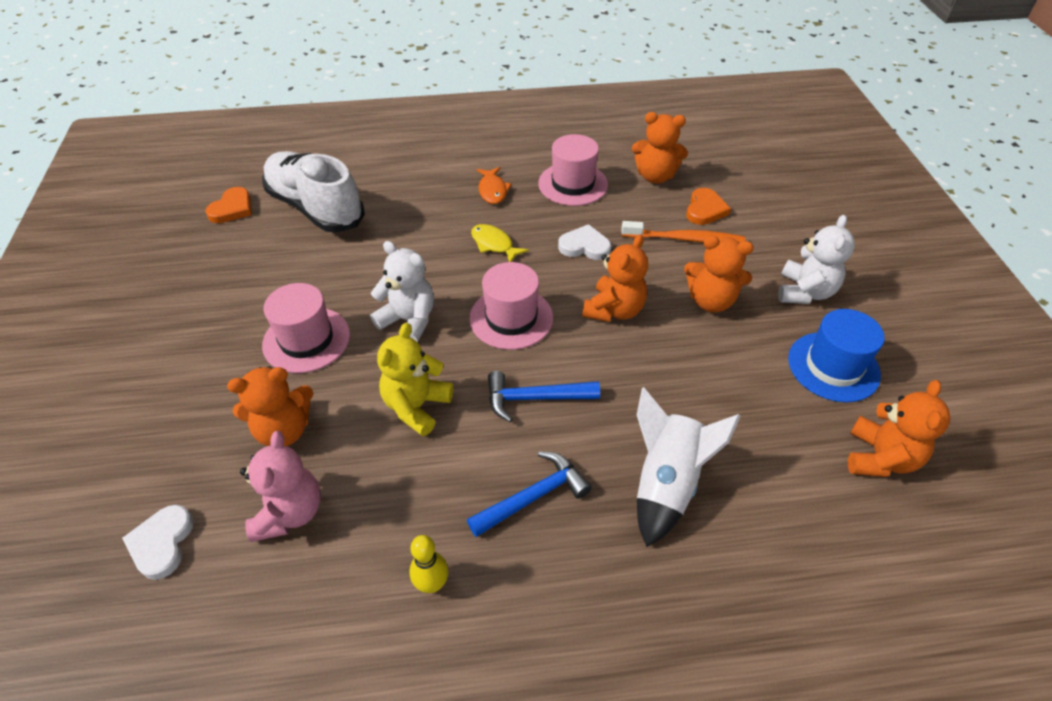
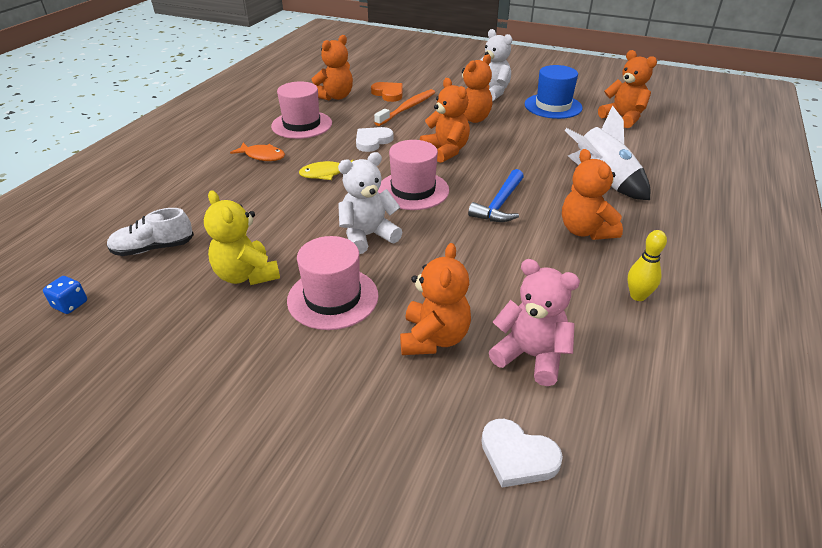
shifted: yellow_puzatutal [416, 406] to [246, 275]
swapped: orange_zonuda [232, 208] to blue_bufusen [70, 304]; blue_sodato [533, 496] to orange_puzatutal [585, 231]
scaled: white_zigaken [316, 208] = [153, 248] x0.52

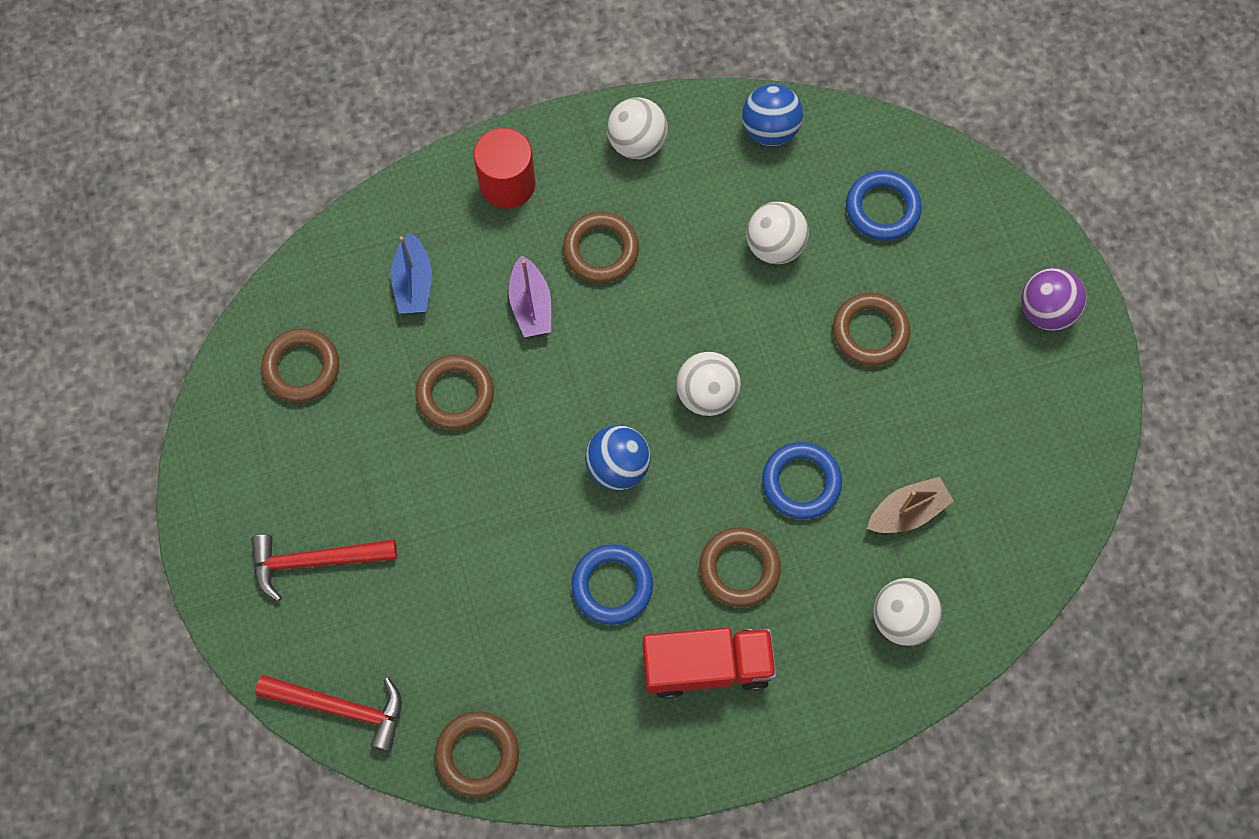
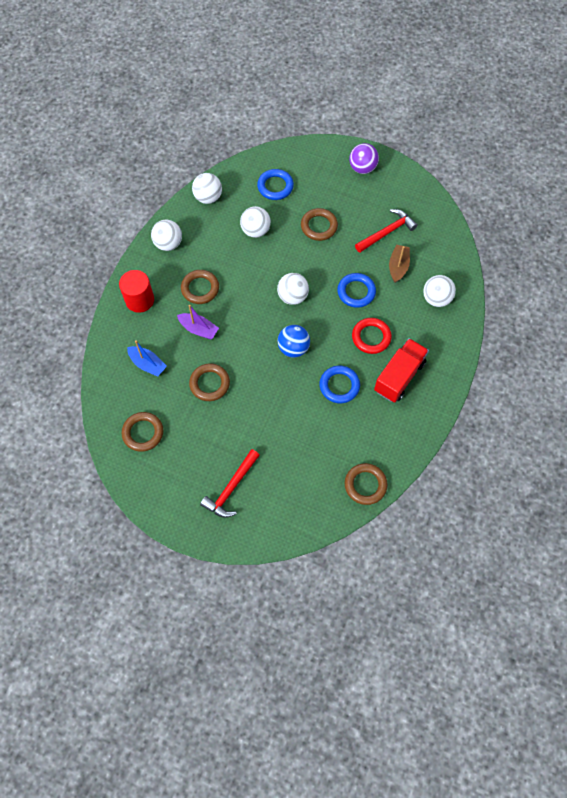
shifted: red_sodato [341, 708] to [387, 232]
repainted: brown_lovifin [739, 568] to red_lovifin [371, 337]; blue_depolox [769, 129] to white_depolox [208, 197]

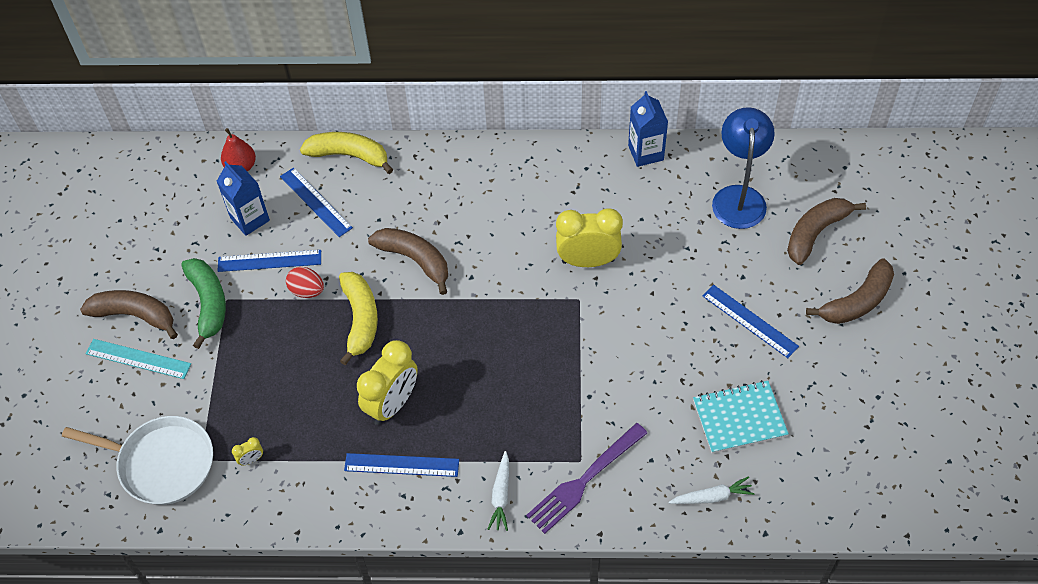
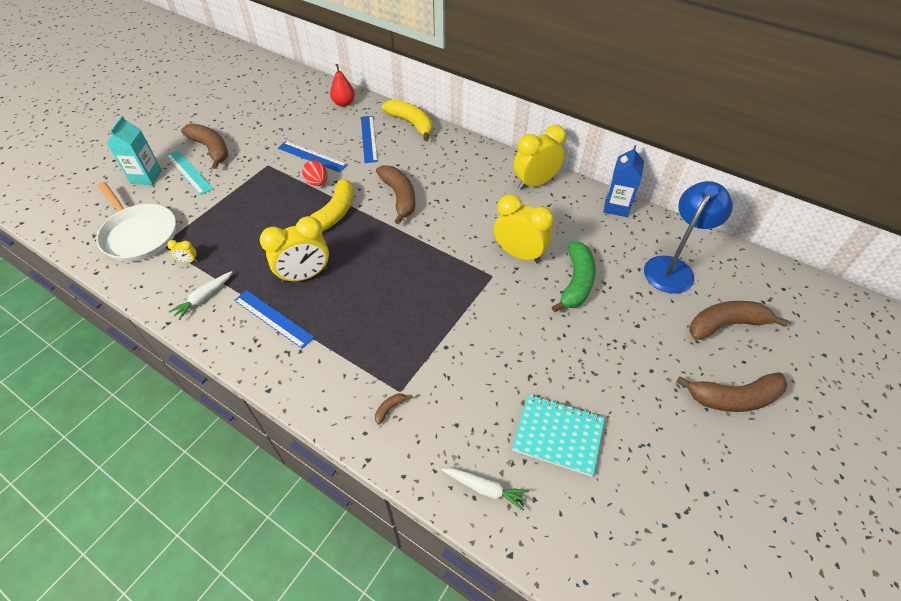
gone: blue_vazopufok [250, 219]; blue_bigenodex [750, 321]
new: turquoise_vazopufok [146, 177]; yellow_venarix [535, 183]
shifted: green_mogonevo [208, 303] to [576, 282]; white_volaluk [501, 495] to [204, 298]
swapped: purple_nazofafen [584, 481] to brown_mogonevo [390, 408]

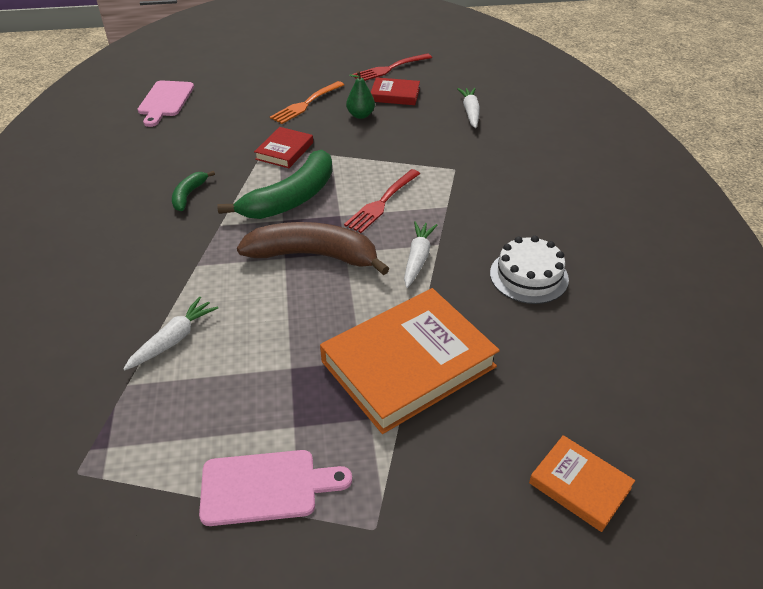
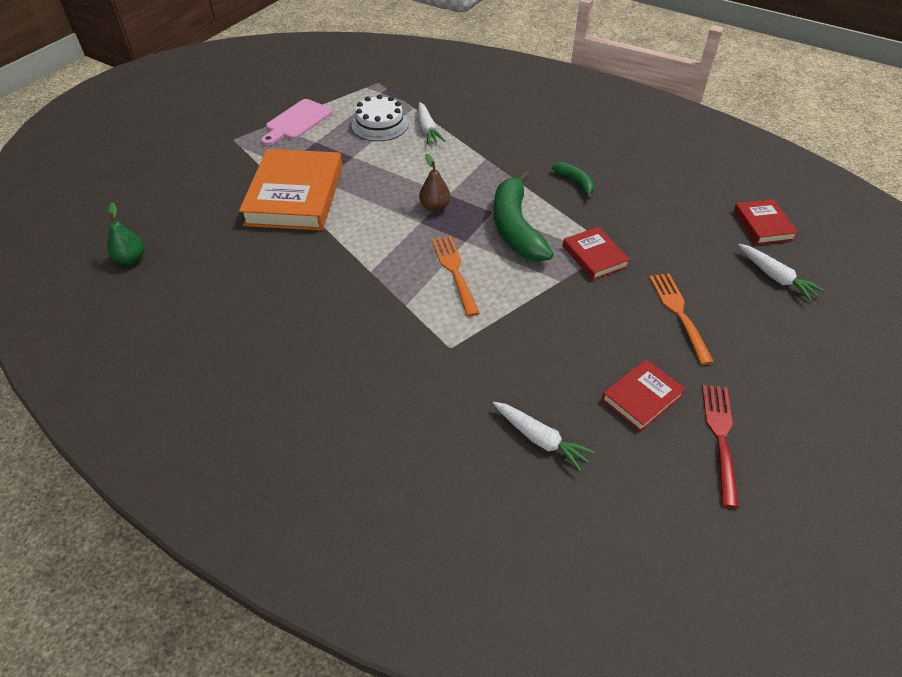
gone: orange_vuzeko [579, 485]
shifted: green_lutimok [360, 115] to [131, 259]; white_volaluk [418, 259] to [775, 277]; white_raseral [529, 276] to [380, 125]
swapped: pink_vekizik [165, 101] to red_vuzeko [763, 225]; brown_mogonevo [313, 255] to brown_lutimok [435, 207]
repainted: red_nazofafen [382, 202] to orange_nazofafen [455, 272]

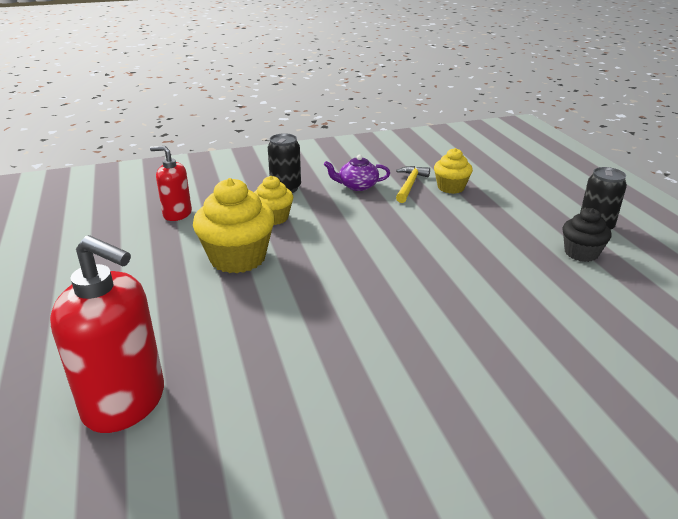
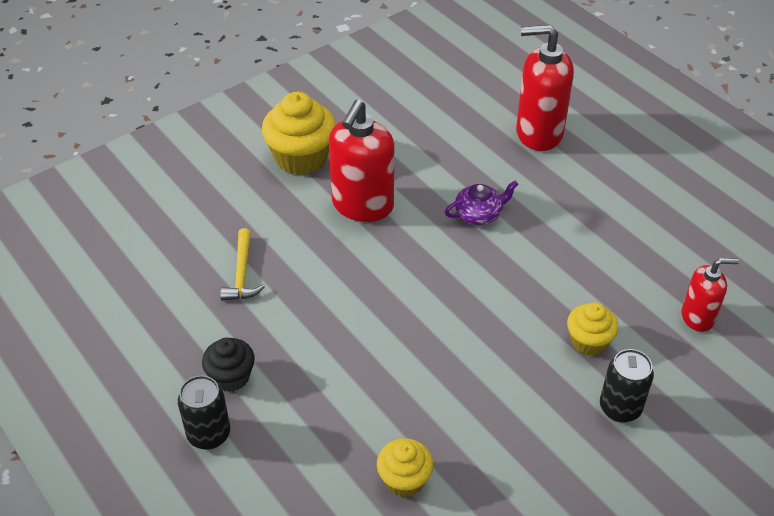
new: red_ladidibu [362, 205]
shifted: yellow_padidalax [238, 258] to [301, 158]; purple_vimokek [357, 186] to [479, 214]; yellow_sodato [410, 185] to [242, 273]

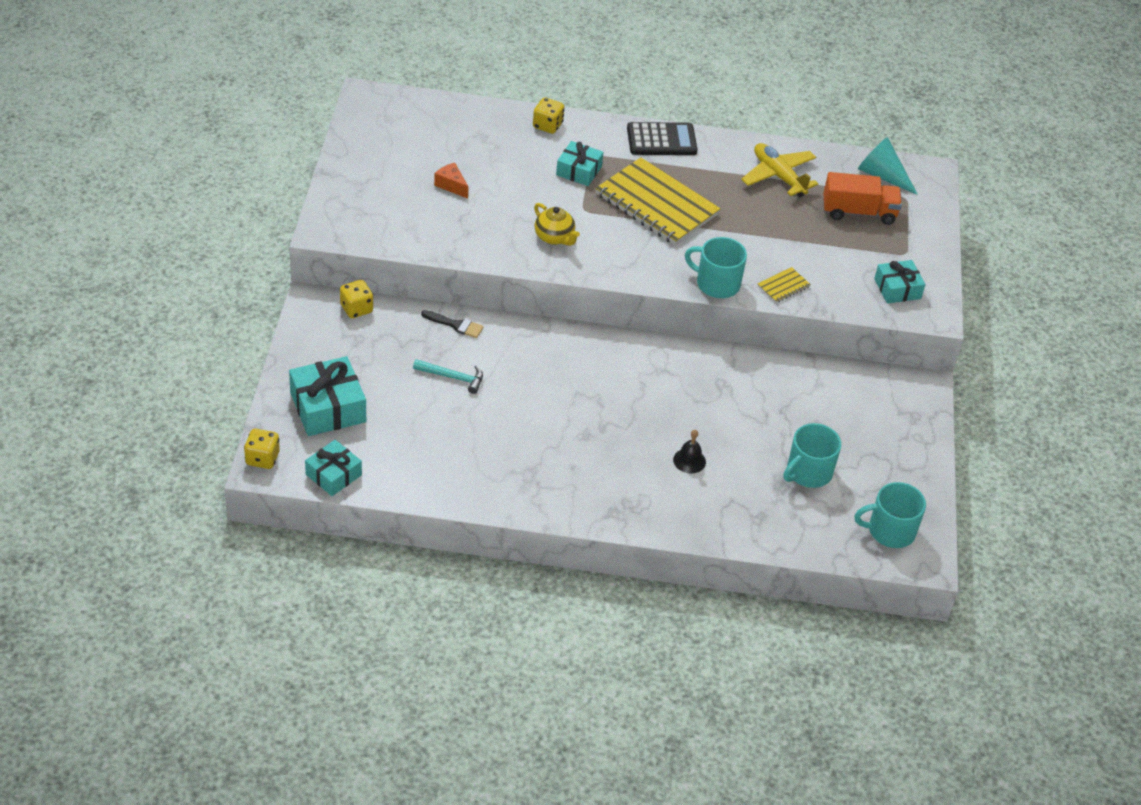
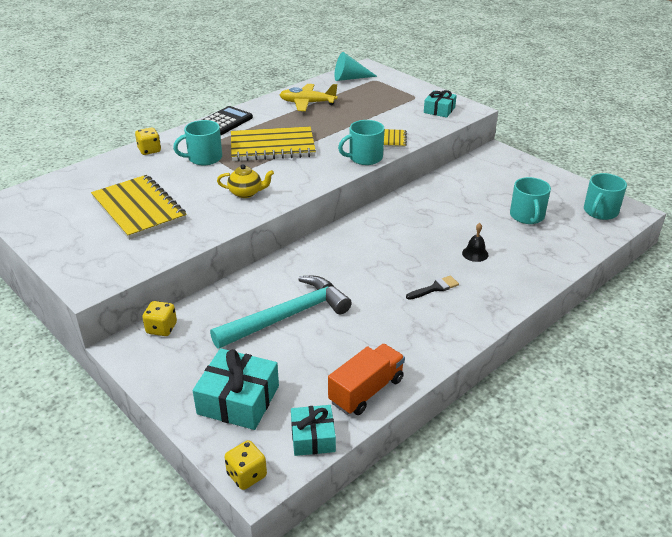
shifted: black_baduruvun [455, 325] to [434, 288]; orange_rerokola [859, 212] to [366, 391]
swapped: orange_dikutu [451, 185] to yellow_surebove [138, 209]; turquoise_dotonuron [579, 171] to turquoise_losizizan [204, 158]
scaled: turquoise_sodato [453, 377] = [287, 316] x2.15

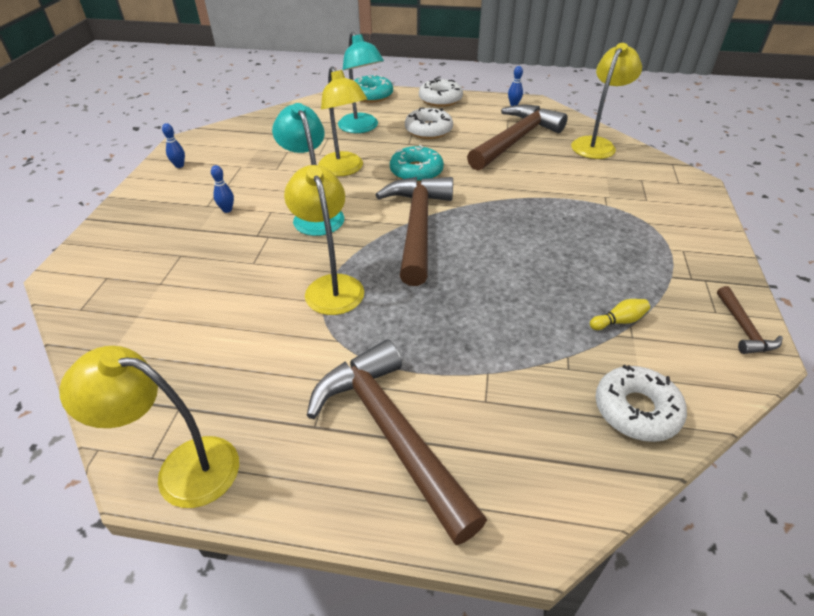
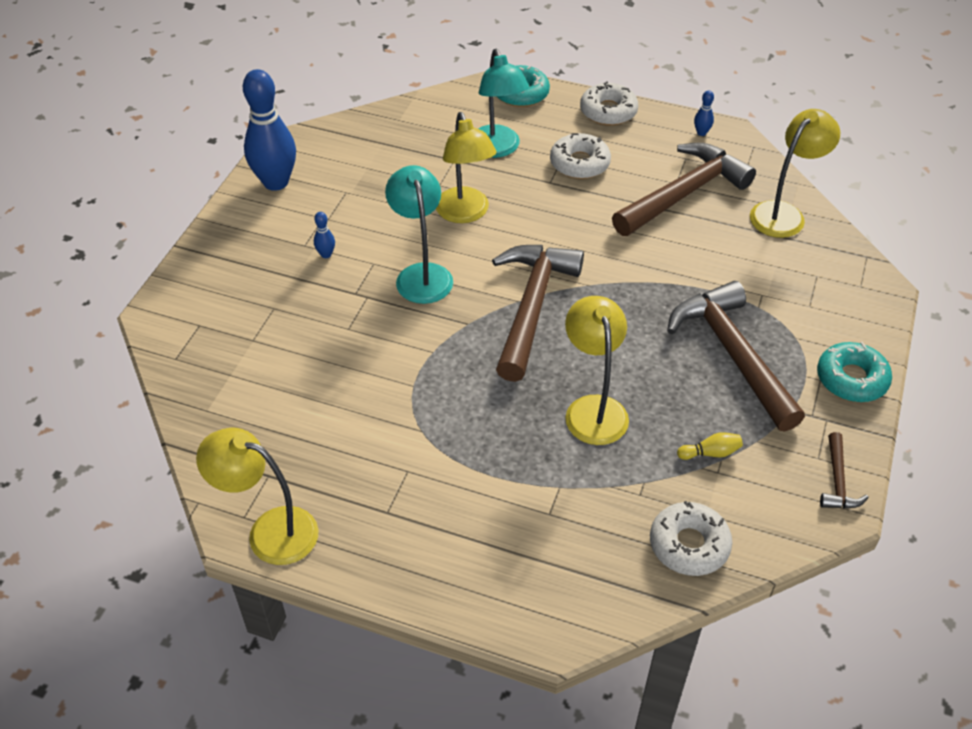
shifted: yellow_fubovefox [331, 286] to [593, 409]; brown_sodato [391, 433] to [733, 355]; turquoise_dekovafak [416, 171] to [851, 379]
scaled: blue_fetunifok [179, 165] = [276, 182] x2.50

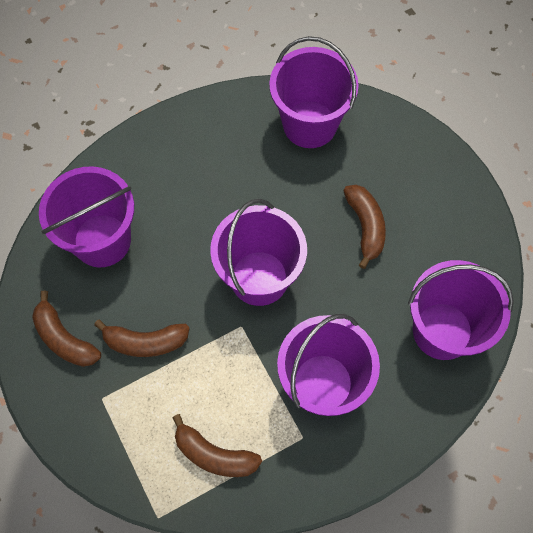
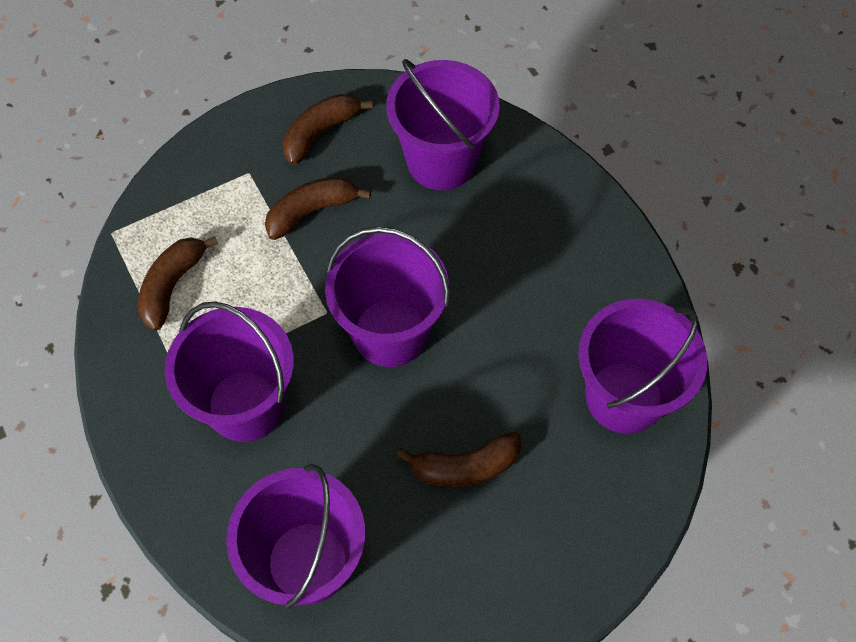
rotated: brown_mogonevo [145, 342] = [312, 211] 60 degrees clockwise

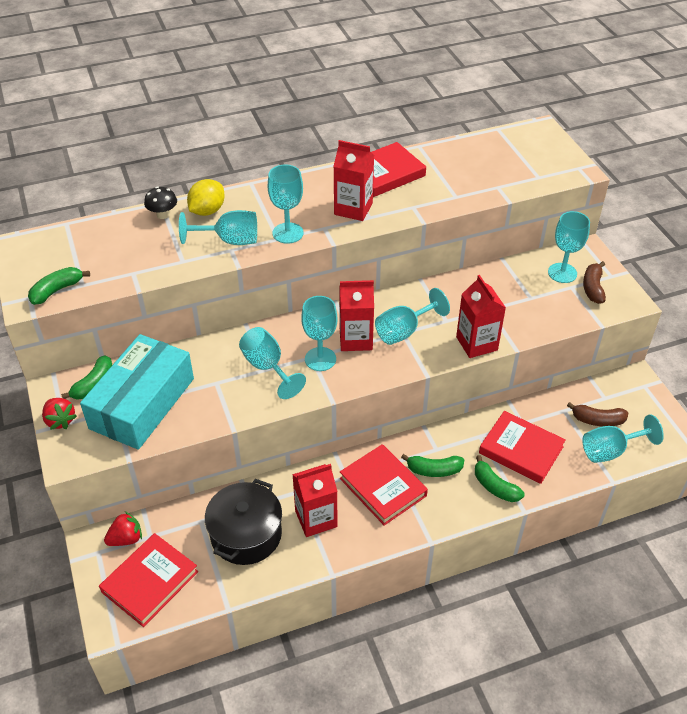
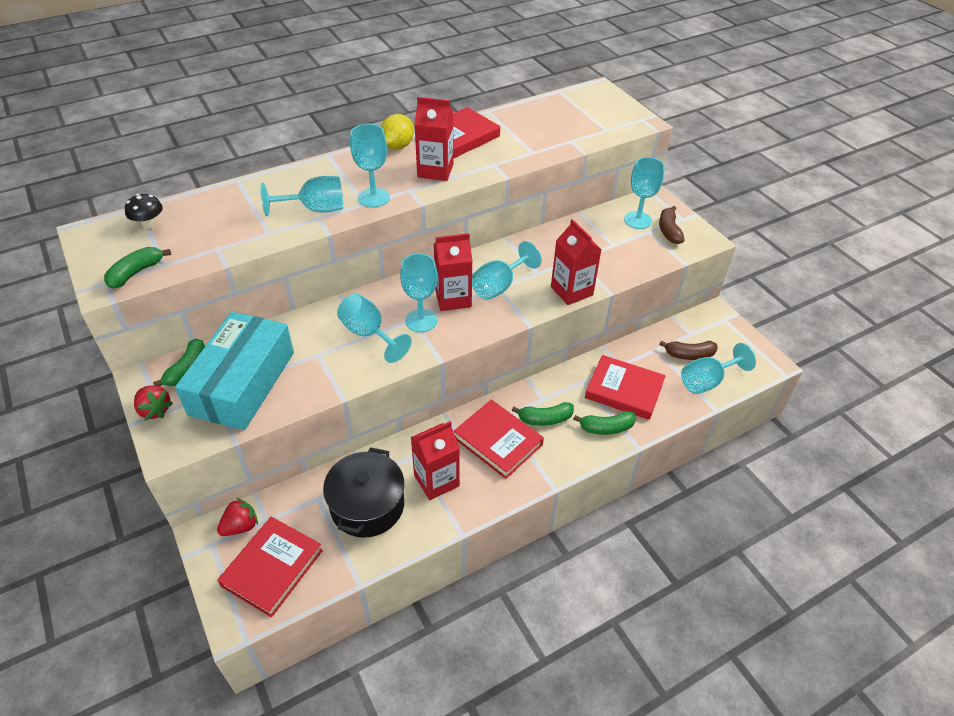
shifted: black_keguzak [163, 215] to [149, 224]; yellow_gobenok [207, 211] to [397, 146]
rotated: green_mogonevo [495, 486] = [606, 428] 45 degrees counterclockwise

